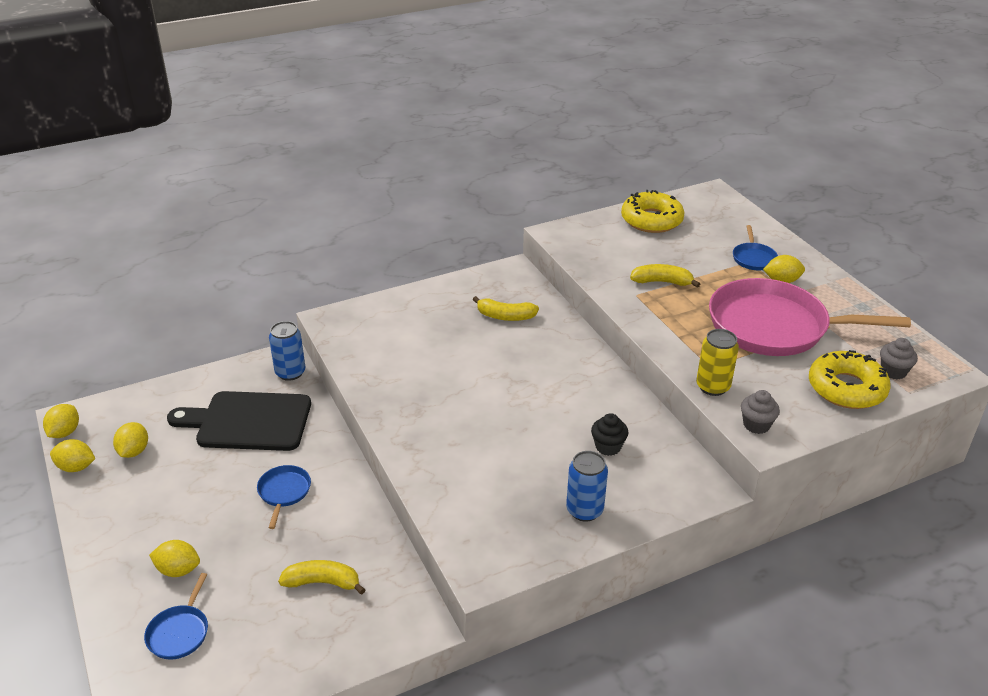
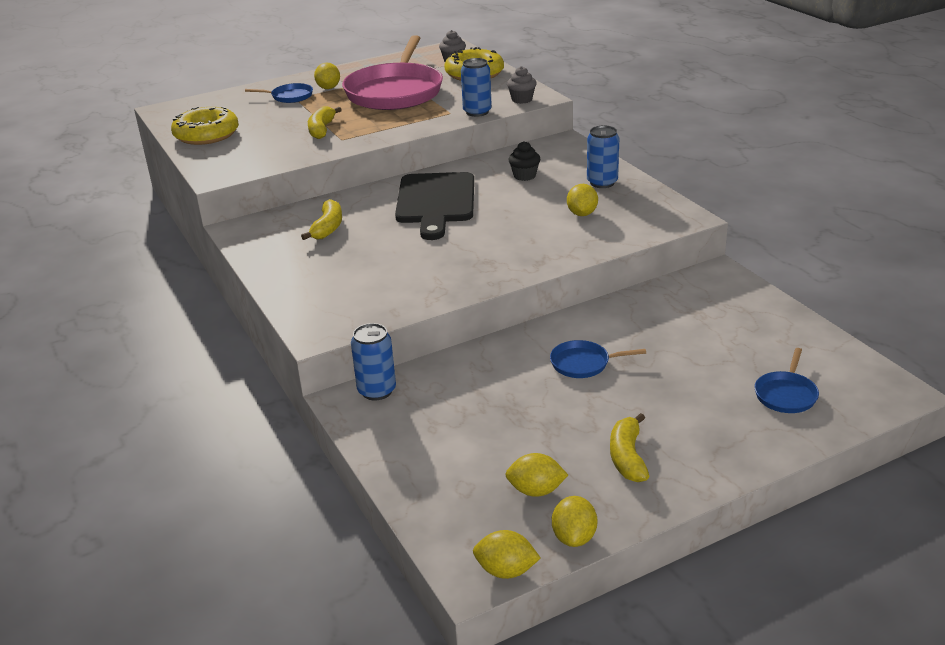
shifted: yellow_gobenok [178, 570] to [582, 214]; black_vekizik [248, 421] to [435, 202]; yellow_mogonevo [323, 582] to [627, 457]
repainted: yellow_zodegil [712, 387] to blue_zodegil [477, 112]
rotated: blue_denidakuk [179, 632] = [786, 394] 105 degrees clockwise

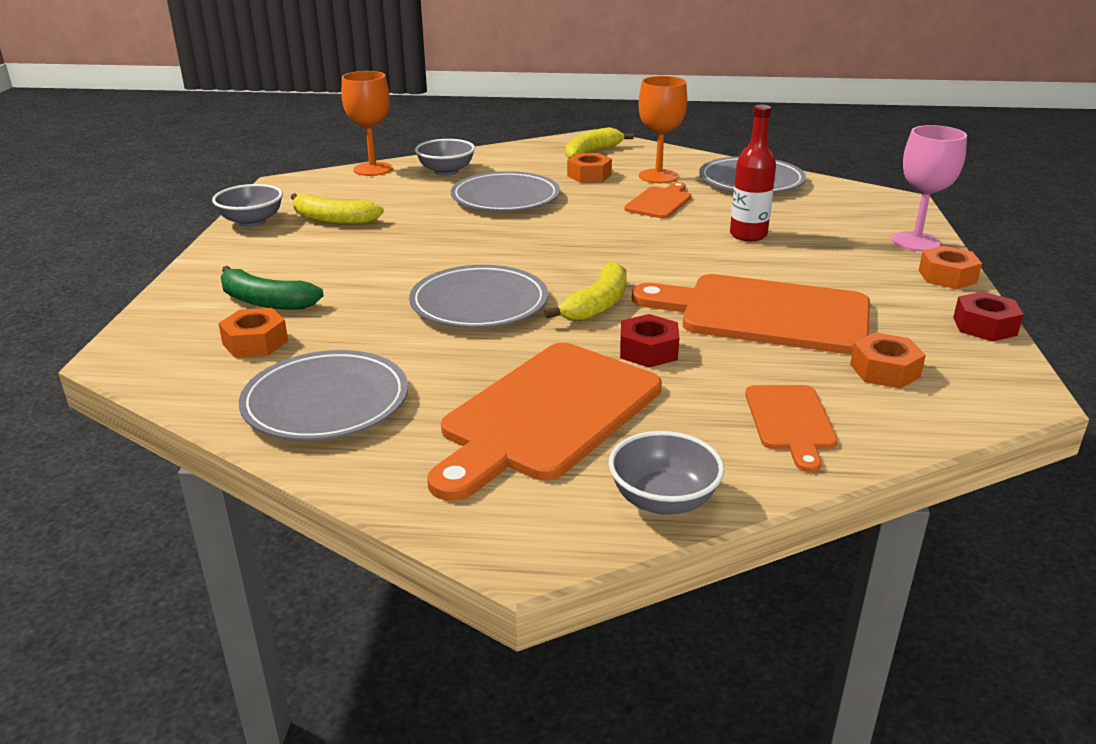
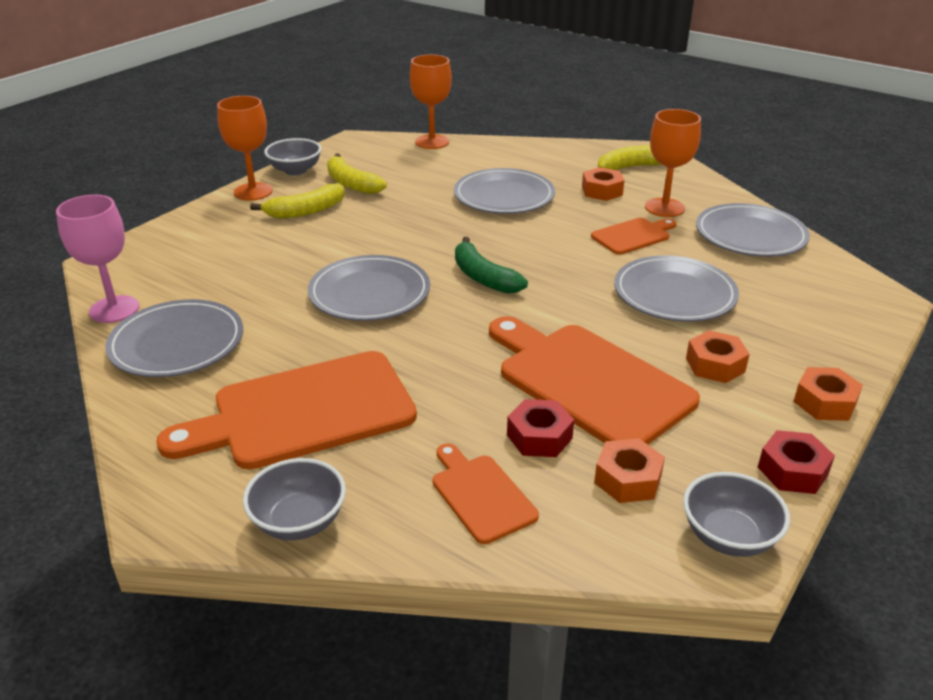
new: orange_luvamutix [253, 192]
shifted: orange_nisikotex [255, 342] to [715, 365]; green_mogonevo [265, 301] to [483, 277]; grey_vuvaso [446, 171] to [728, 536]; yellow_mogonevo [597, 304] to [306, 211]; red_nisikotex [648, 350] to [539, 437]; pink_luvamutix [916, 242] to [114, 309]
swapped: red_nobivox [748, 235] to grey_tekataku [674, 294]
rotated: orange_vekizik [790, 421] = [480, 495] 120 degrees clockwise

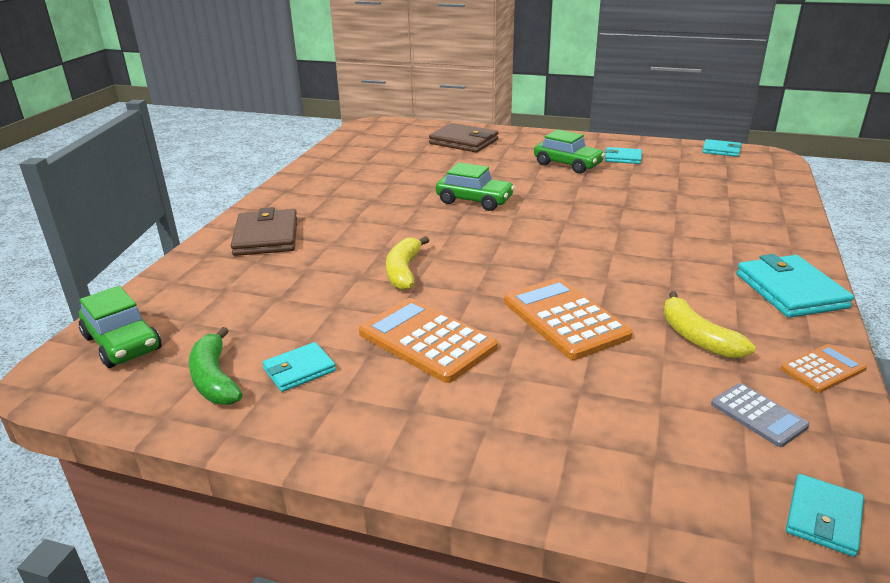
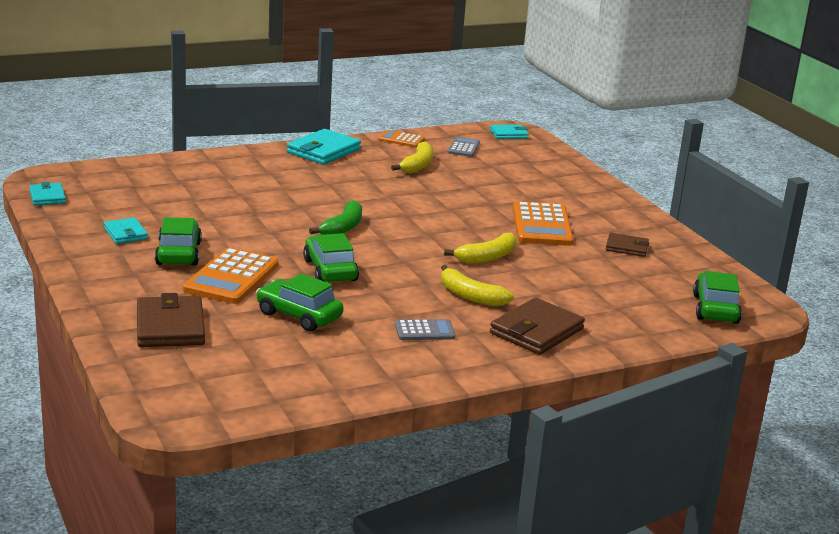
new: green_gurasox [299, 315]; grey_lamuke [424, 331]; yellow_mogonevo [470, 296]
shifted: green_mogonevo [214, 379] to [342, 228]; orange_lamuke [564, 319] to [231, 277]
repainted: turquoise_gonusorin [299, 370] to brown_gonusorin [626, 247]

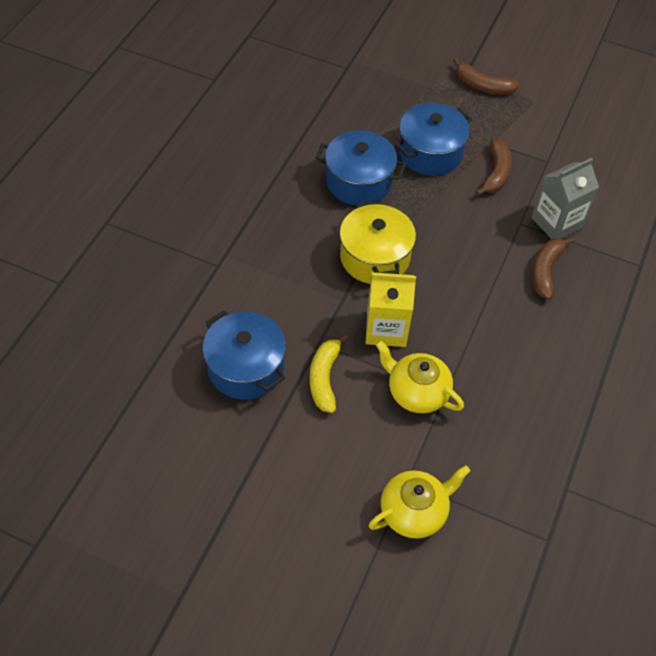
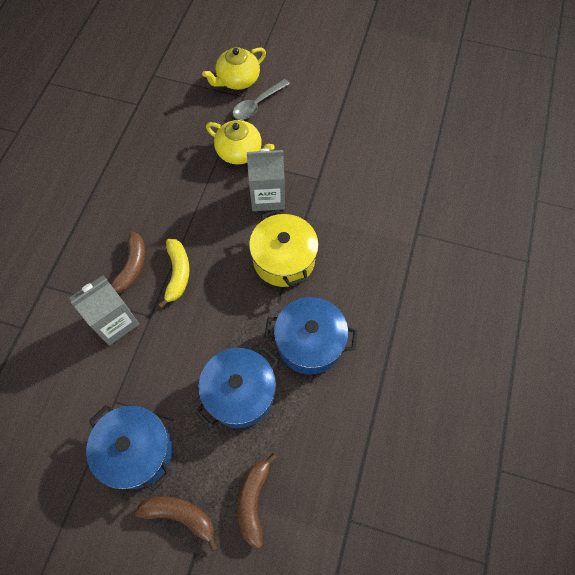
new: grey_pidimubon [257, 105]
shifted: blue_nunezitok [246, 368] to [137, 451]; yellow_mogonevo [324, 378] to [177, 274]; brown_mogonevo [496, 173] to [253, 500]
repainted: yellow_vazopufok [386, 329] to grey_vazopufok [267, 196]

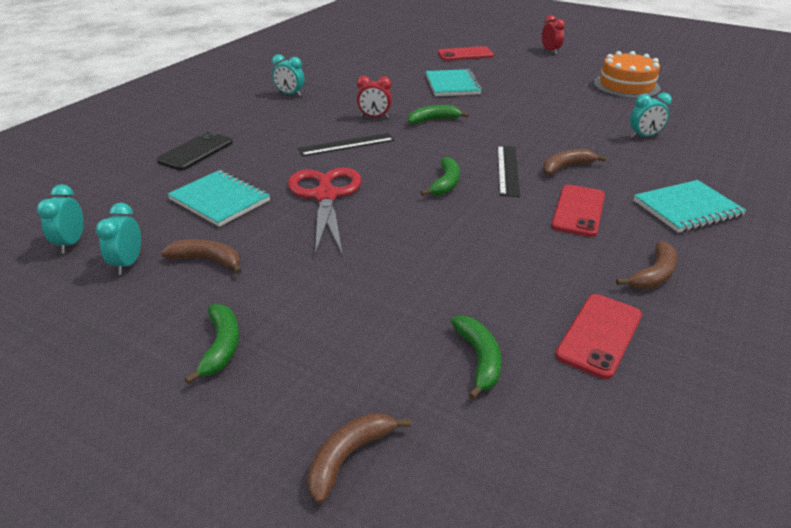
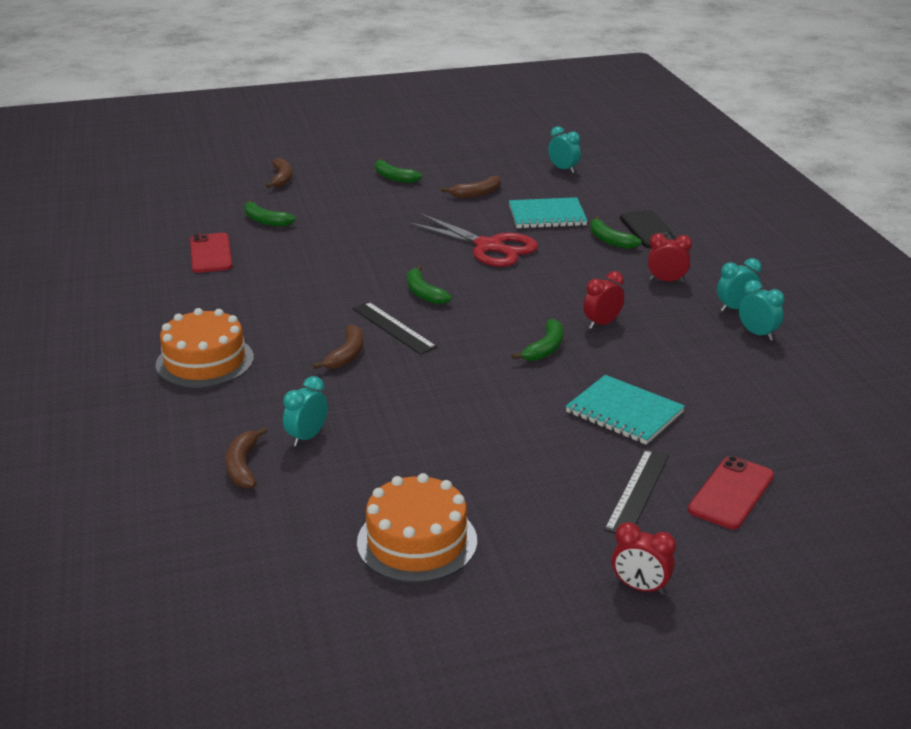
gone: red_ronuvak [578, 211]
new: green_mogonevo [610, 240]; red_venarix [666, 281]
shifted: turquoise_venarix [128, 264] to [757, 334]; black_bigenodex [346, 144] to [638, 491]; brown_mogonevo [653, 275] to [243, 466]
swapped: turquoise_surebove [687, 208] to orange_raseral [205, 361]

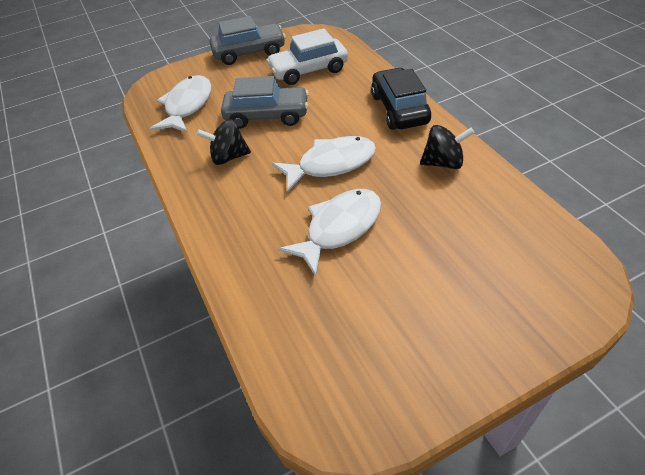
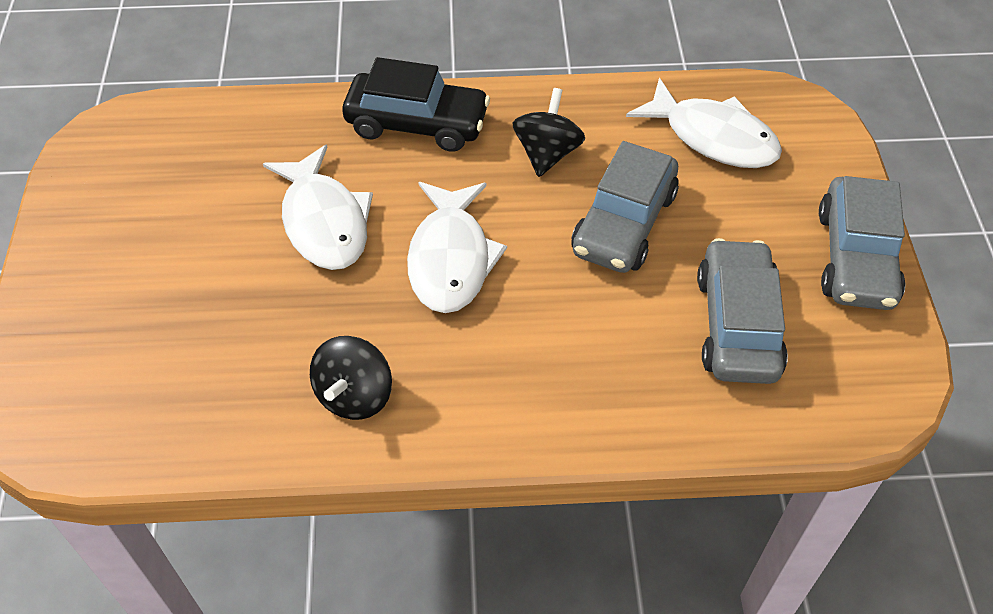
shifted: black_gurasox [399, 109] to [417, 124]
repainted: white_gurasox [308, 70] to grey_gurasox [737, 324]

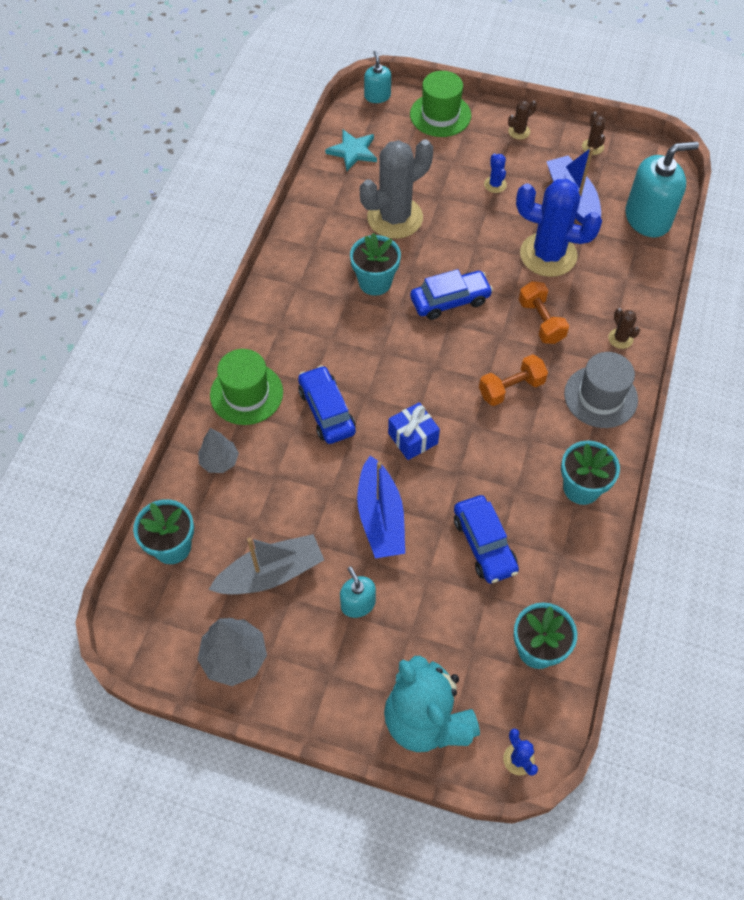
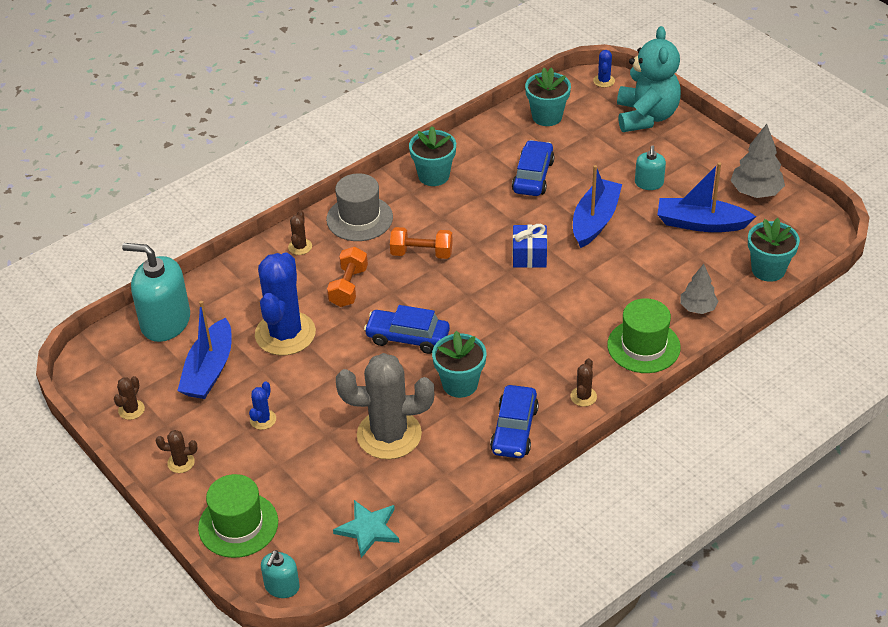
new: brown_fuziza [583, 396]
shifted: blue_gurasox [327, 411] to [514, 430]
repainted: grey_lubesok [271, 573] to blue_lubesok [700, 223]
rotated: blue_fuziza [548, 255] = [285, 334] 45 degrees clockwise

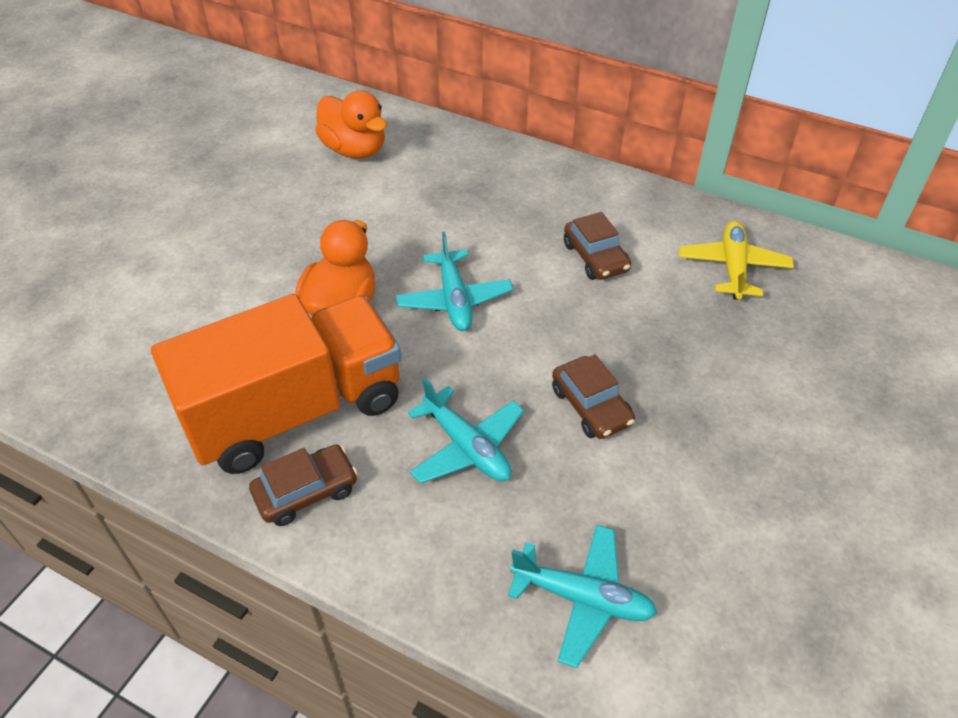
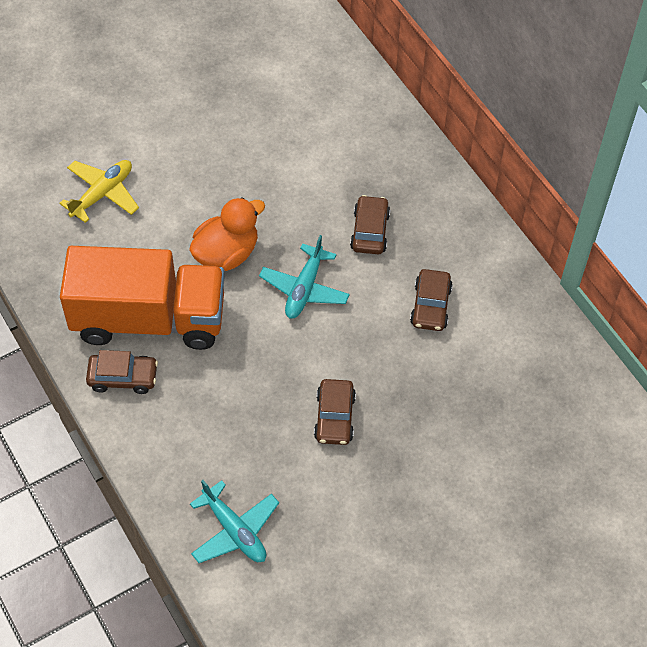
gone: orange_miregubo [354, 150]; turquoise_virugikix [466, 447]
new: brown_gurasox [370, 231]
shifted: yellow_virugikix [733, 267] to [102, 194]

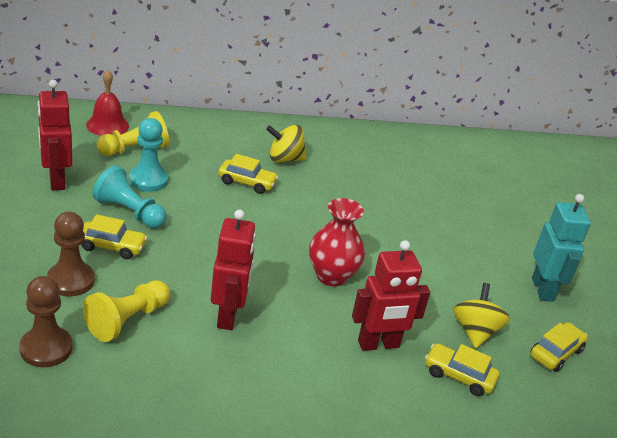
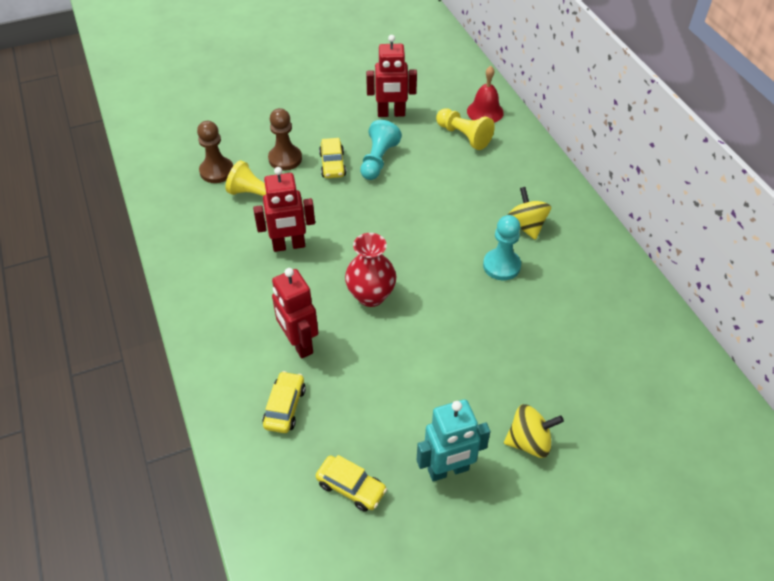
gone: yellow_gurasox [247, 182]
shifted: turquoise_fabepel [148, 180] to [501, 266]; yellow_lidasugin [475, 331] to [529, 442]
rotated: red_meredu [56, 180] = [391, 114] 150 degrees counterclockwise

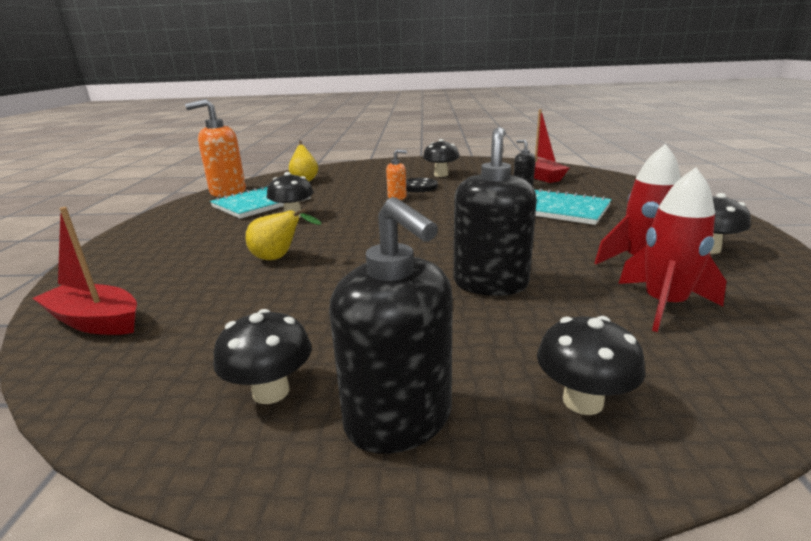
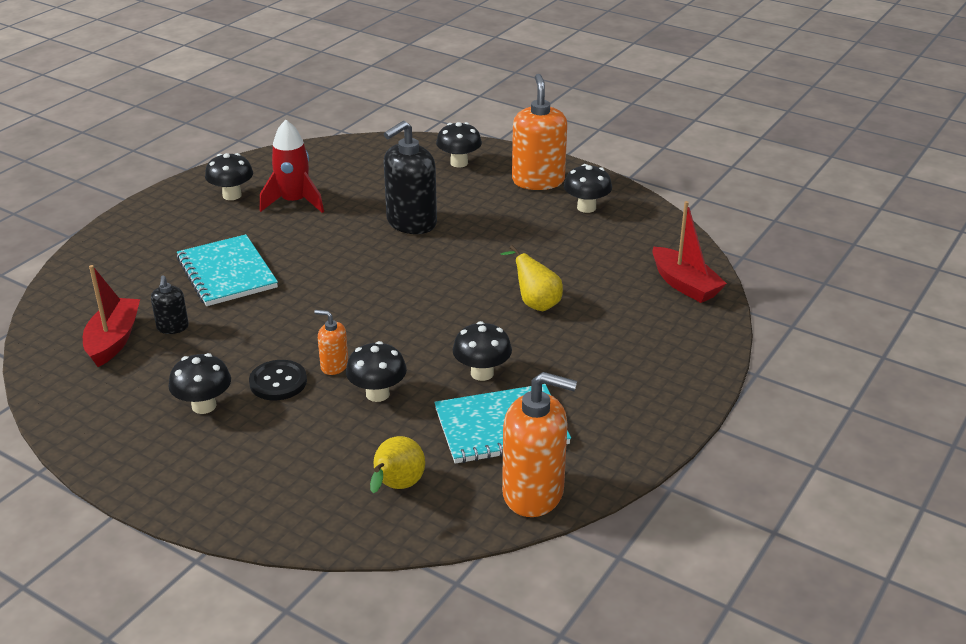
gone: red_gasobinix [664, 305]
new: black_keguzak [377, 394]
repainted: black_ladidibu [399, 419] to orange_ladidibu [538, 181]

